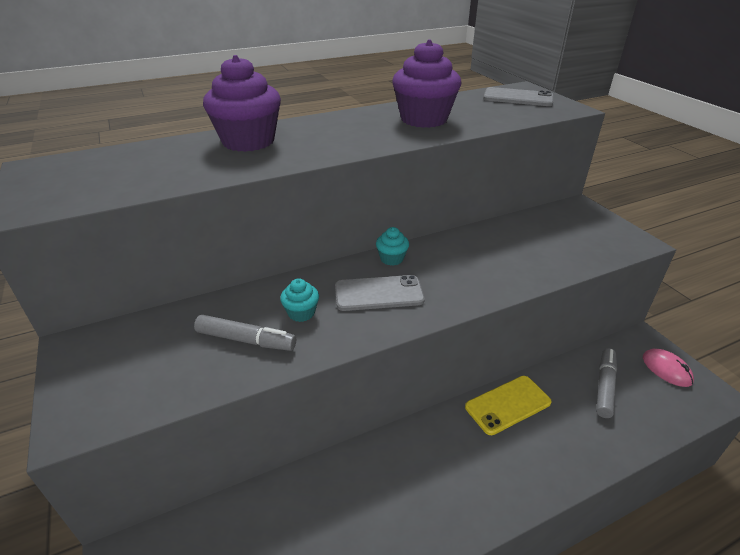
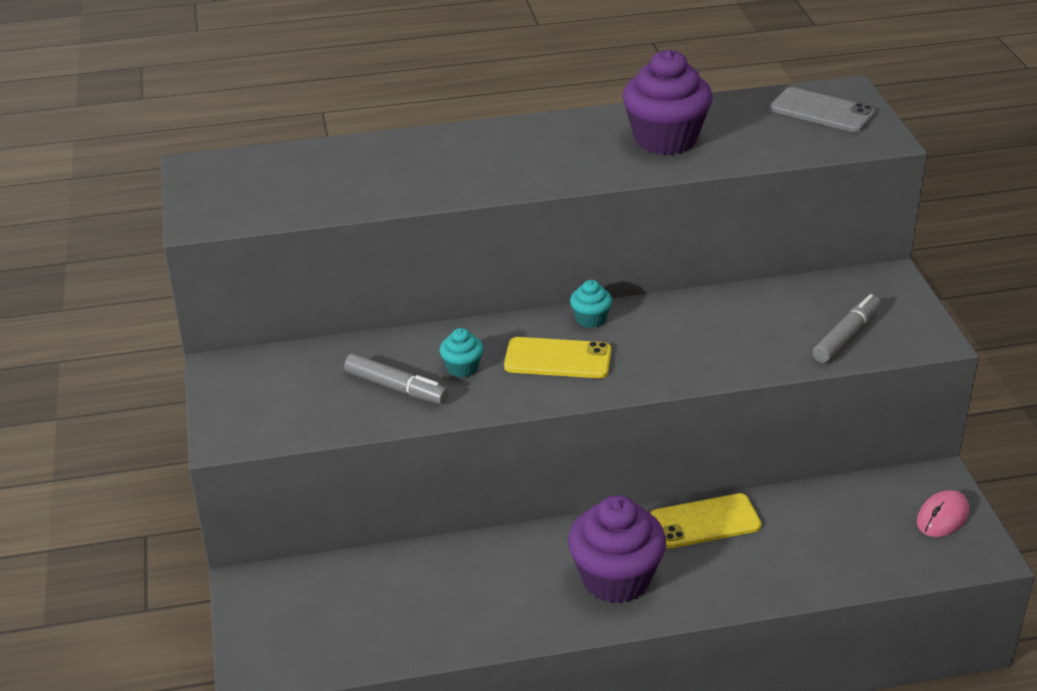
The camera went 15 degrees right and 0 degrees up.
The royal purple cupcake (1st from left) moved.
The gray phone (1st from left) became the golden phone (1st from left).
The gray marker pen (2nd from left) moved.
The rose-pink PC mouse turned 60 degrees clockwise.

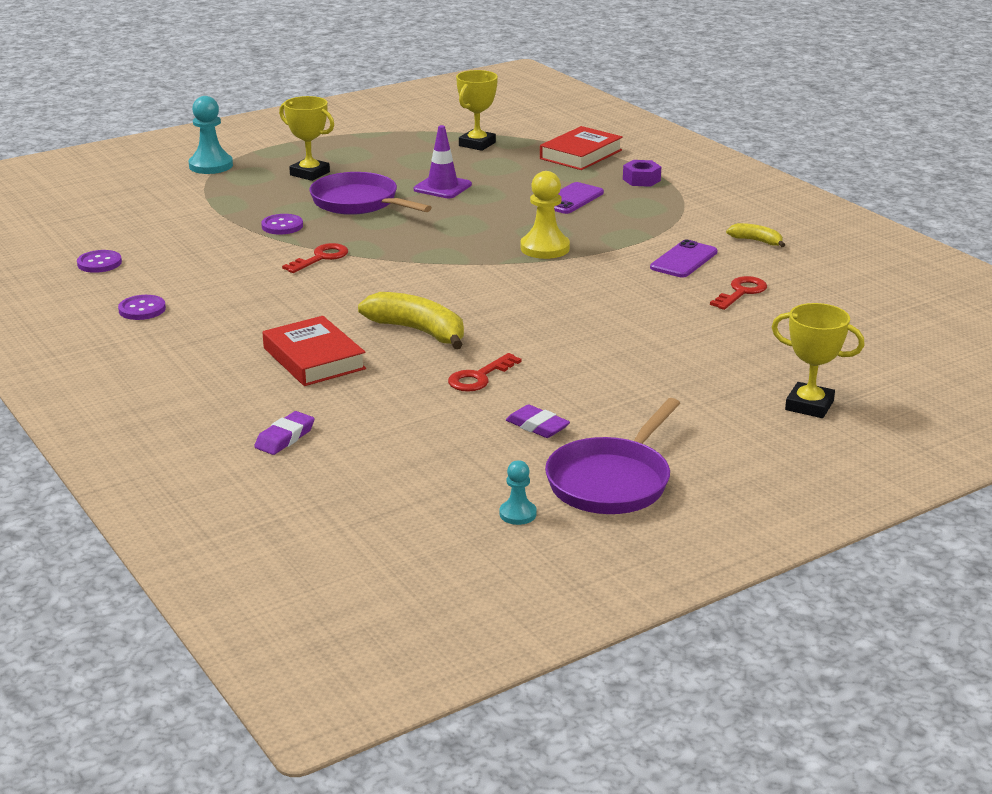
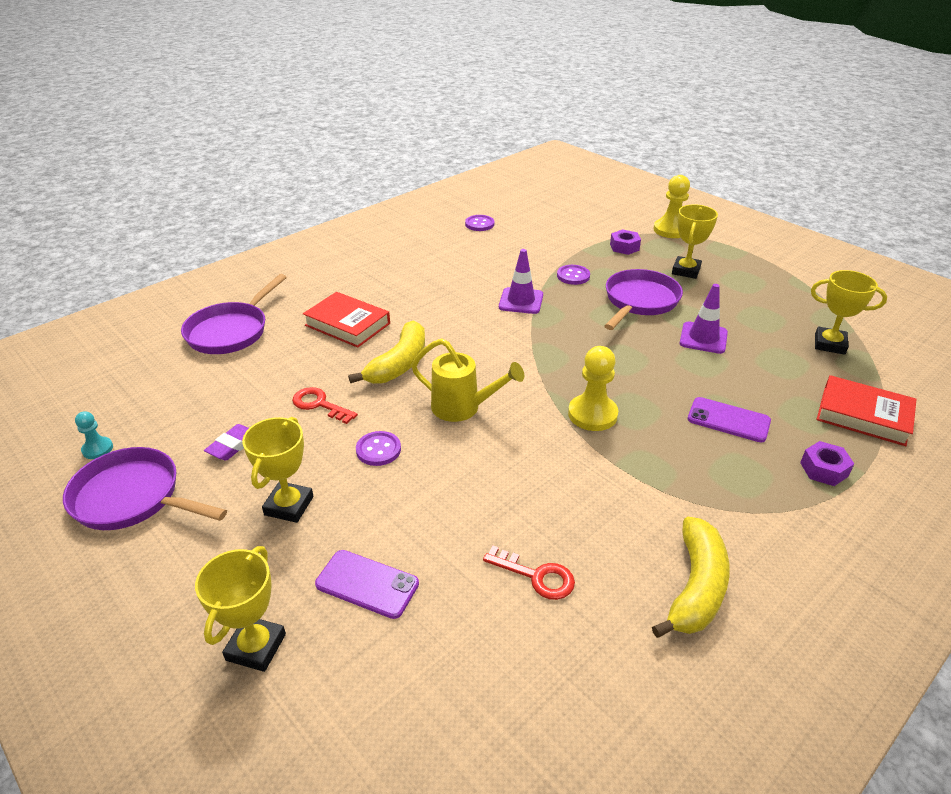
The camera went 80 degrees right and 10 degrees up.
The royal purple button (2nd from left in the first image) moved.
The teal chess pawn (1st from left) became the golden chess pawn (2nd from left).
The royal purple pencil eraser (1st from left) was replaced by the royal purple skillet (2nd from left).
The scarlet hardcover (1st from left) turned 75 degrees clockwise.
The scarlet latchkey (1st from left) was replaced by the royal purple traffic cone (1st from left).
The royal purple phone (2nd from left in the first image) moved.
The golden banana fruit (2nd from left) changed to 1.87 times the size.
The golden prize cup (2nd from left) appeared.
The golden watering can appeared.
The royal purple hexagon nut (1st from left) appeared.

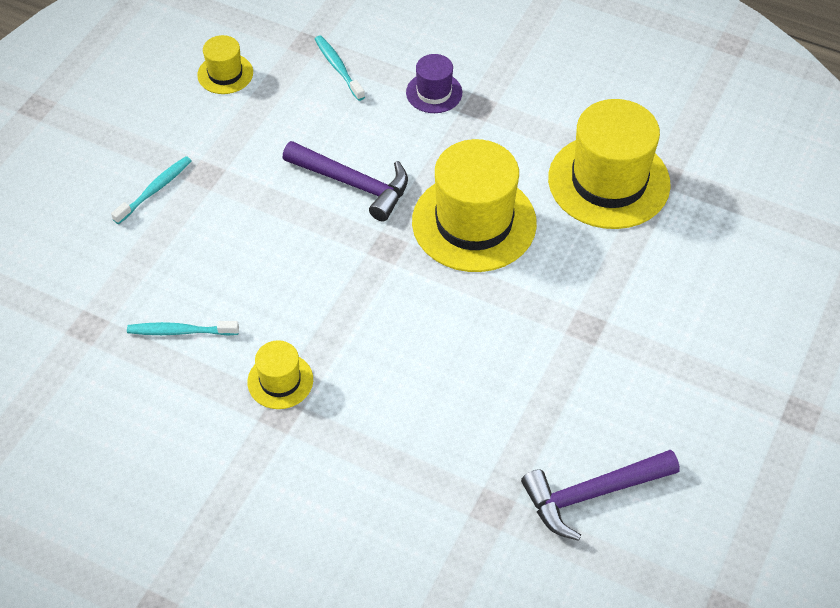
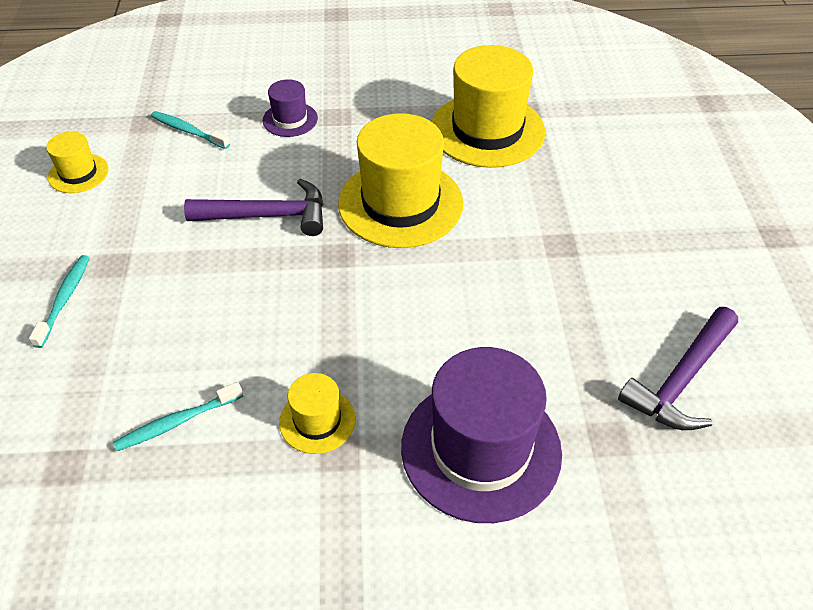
The camera went 30 degrees left and 5 degrees down.
The royal purple tall hat (2nd from left) appeared.

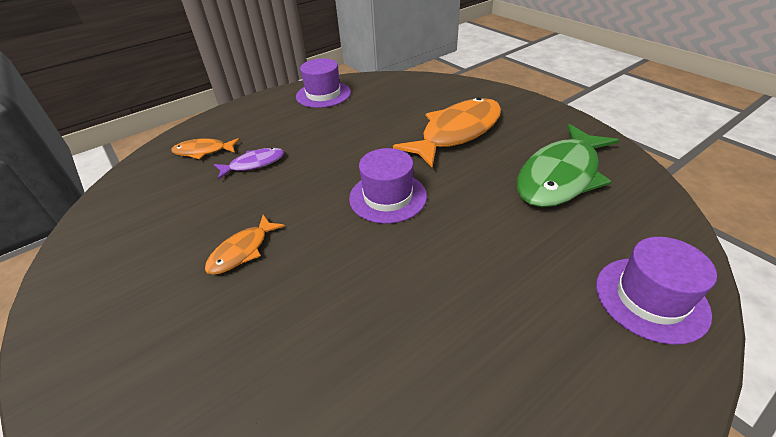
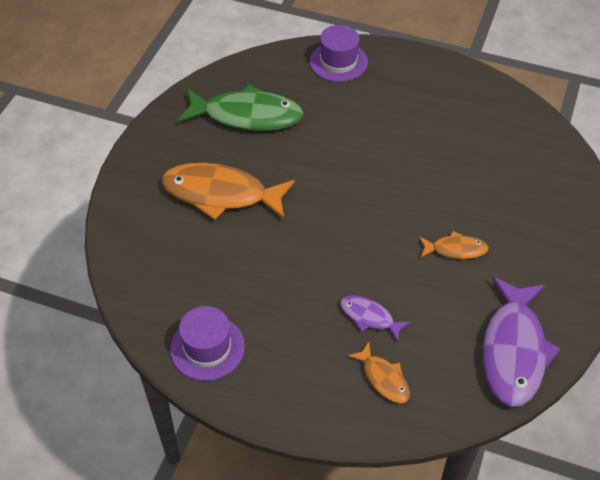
The camera went 125 degrees left and 10 degrees up.
The royal purple tall hat (2nd from left) disappeared.
The royal purple toy fish (2nd from left) appeared.

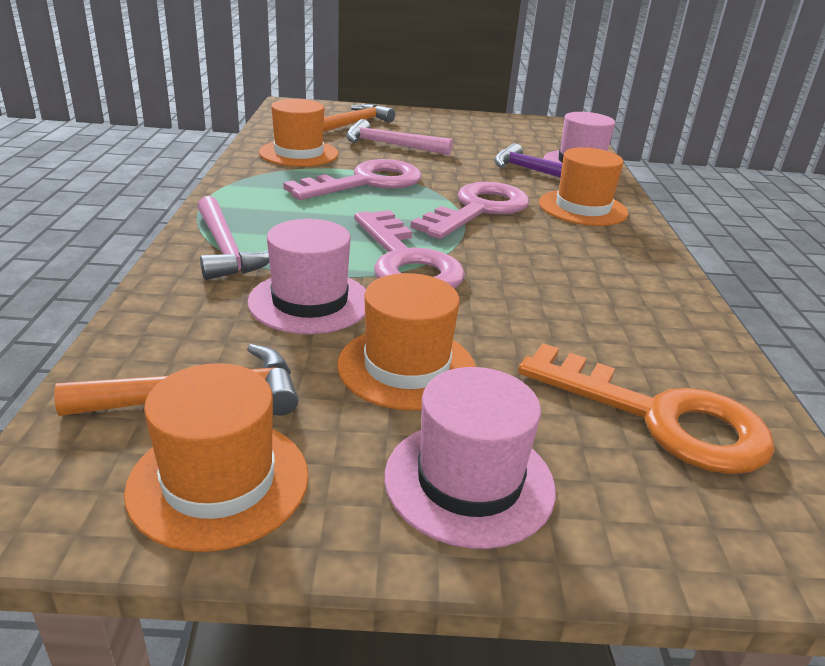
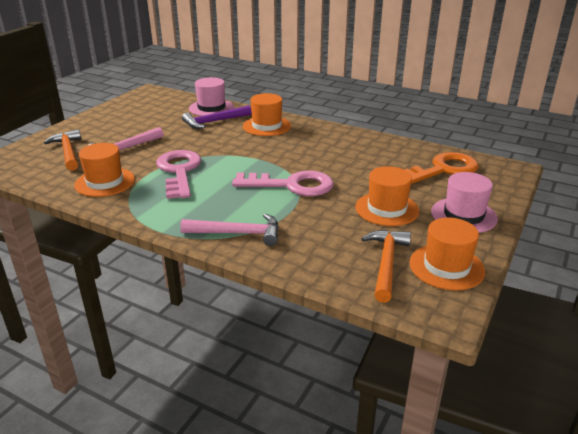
The camera went 60 degrees left and 0 degrees up.
The rose-pink tall hat (1st from left) disappeared.
The rose-pink latchkey (3rd from left) disappeared.

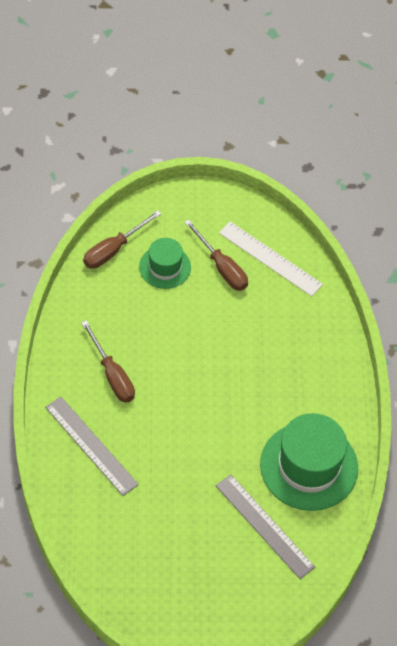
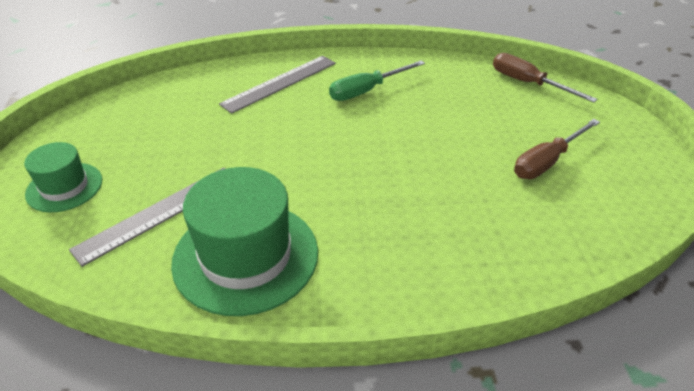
The camera went 90 degrees right and 15 degrees down.
The brown screwdriver (1st from left) became the leaf-green screwdriver.
The leaf-green tall hat (1st from left) moved.
The snow-white measuring stick disappeared.

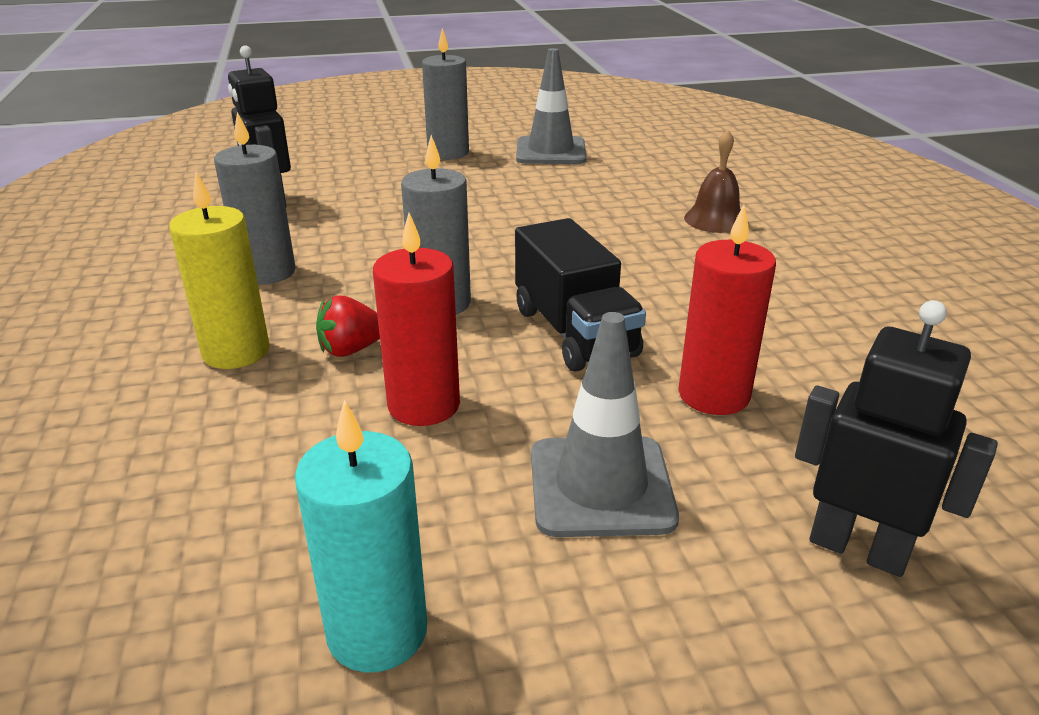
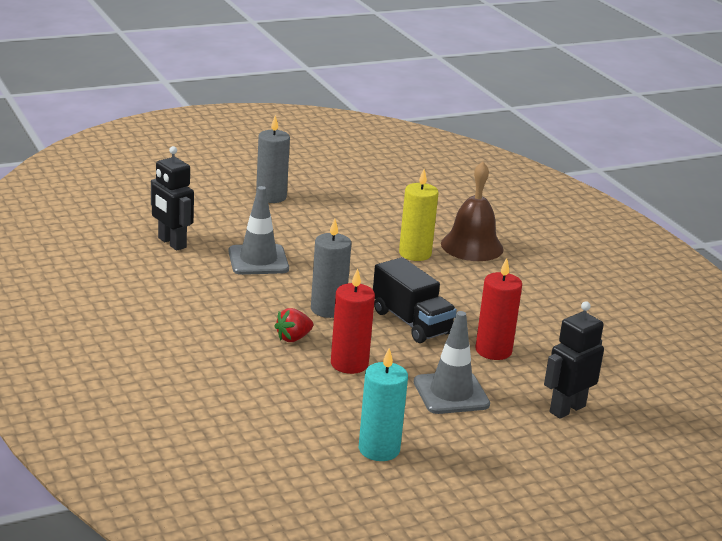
The camera went 15 degrees left and 5 degrees down.
The golden pillar candle moved.
The gray pillar candle (1st from left) disappeared.
The gray traffic cone (1st from left) moved.
The brown school bell changed to 1.57 times the size.
The jet-black robot (2nd from left) turned 60 degrees counterclockwise.

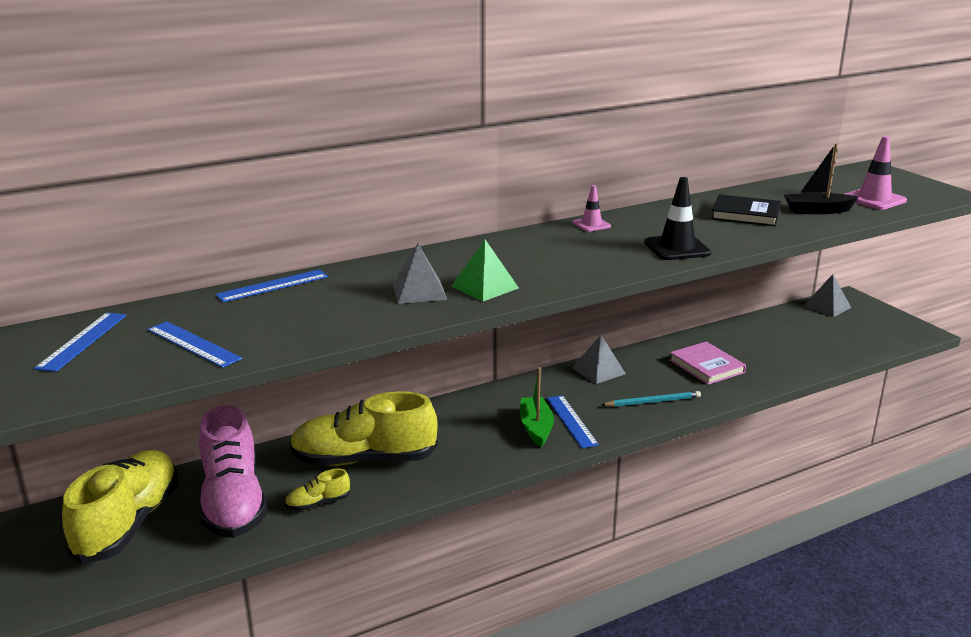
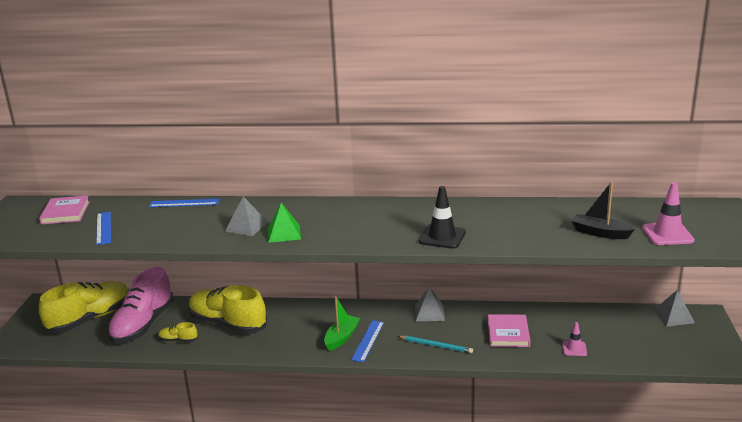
The camera went 35 degrees right and 0 degrees up.
The royal blue measuring stick (1st from left) was replaced by the rose-pink hardcover (1st from left).
The rose-pink traffic cone (1st from left) moved.
The jet-black hardcover disappeared.

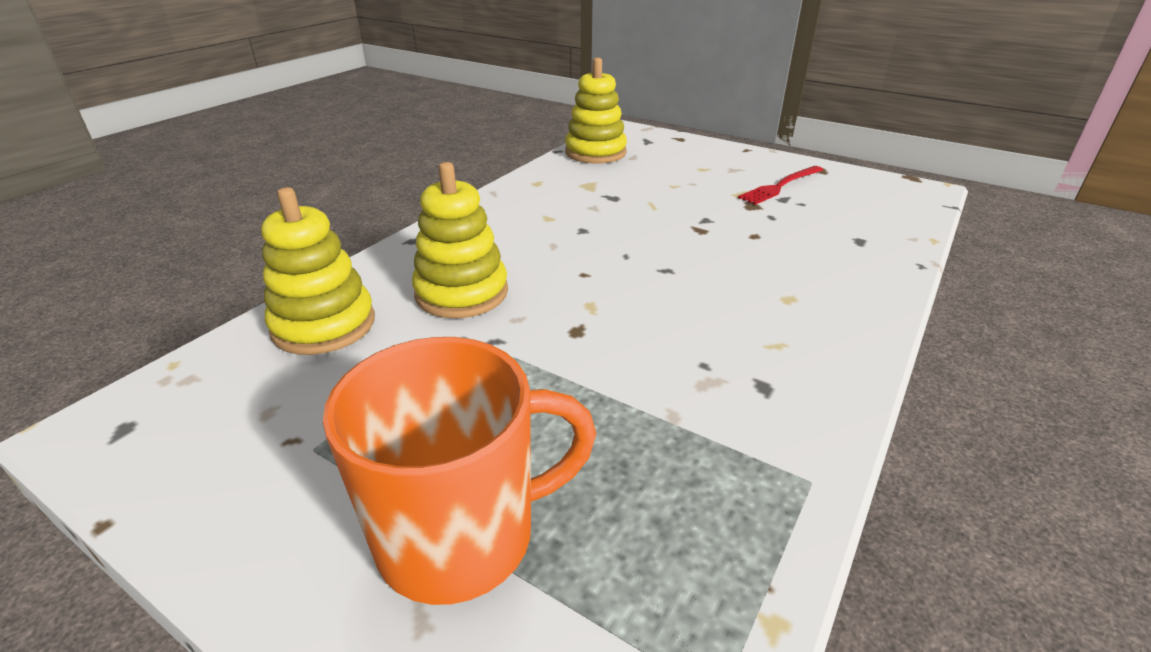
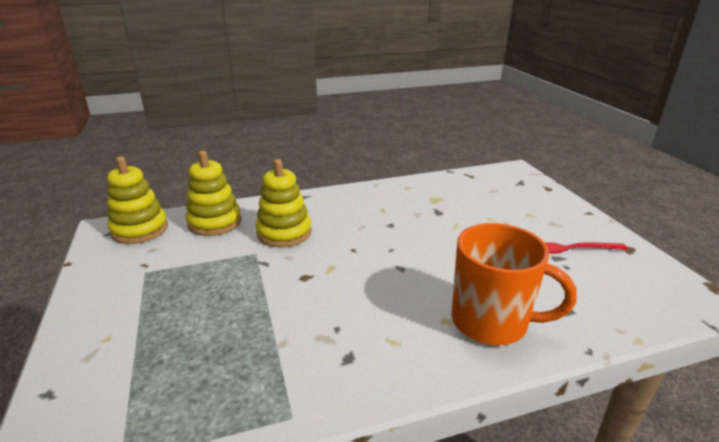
The camera went 40 degrees right and 5 degrees down.
The orange mug moved.
The golden ring stacker (3rd from left in the first image) moved.

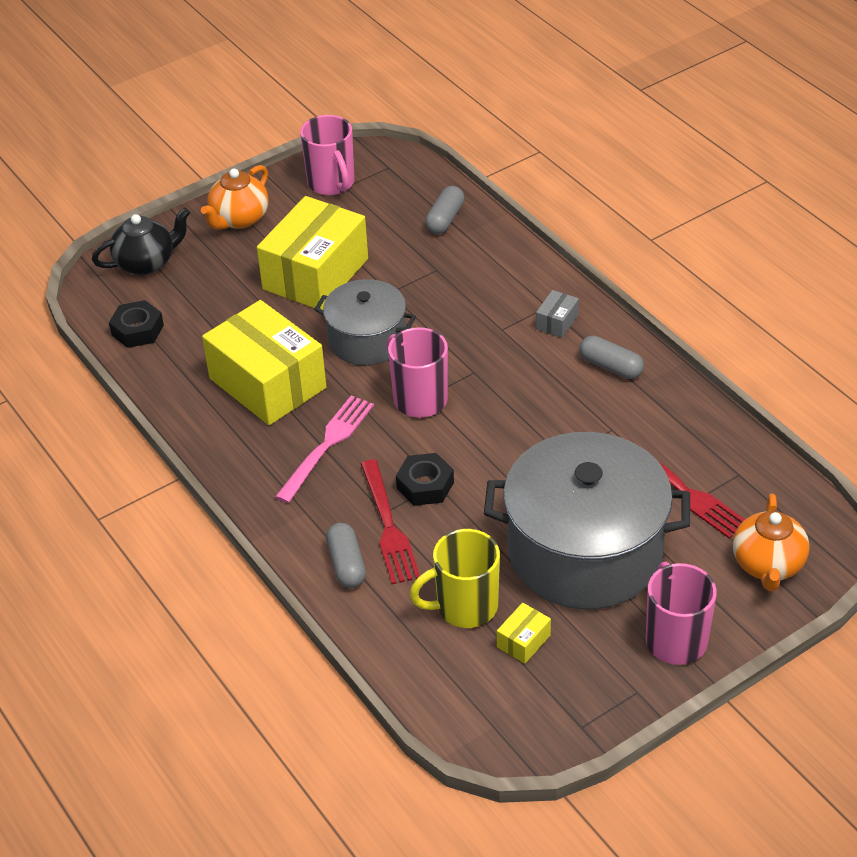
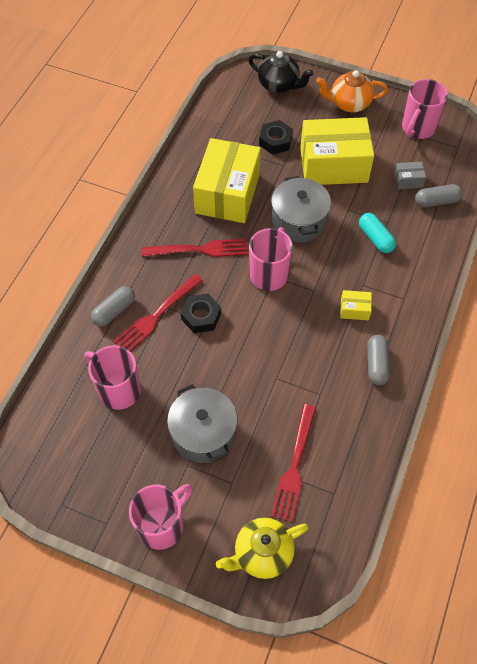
The camera went 55 degrees right and 15 degrees up.
The jet-black hexagon nut (1st from left in the first image) moved.
The rose-pink dinner fork became the scarlet dinner fork (2nd from left).
The golden mug became the rose-pink mug (1st from left).
The gray cooking pot (2nd from left in the first image) changed to 0.57 times the size.
The golden box (3rd from left) moved.
The gray box moved.
The orange teapot (2nd from left) became the golden teapot.
The teal pill appeared.

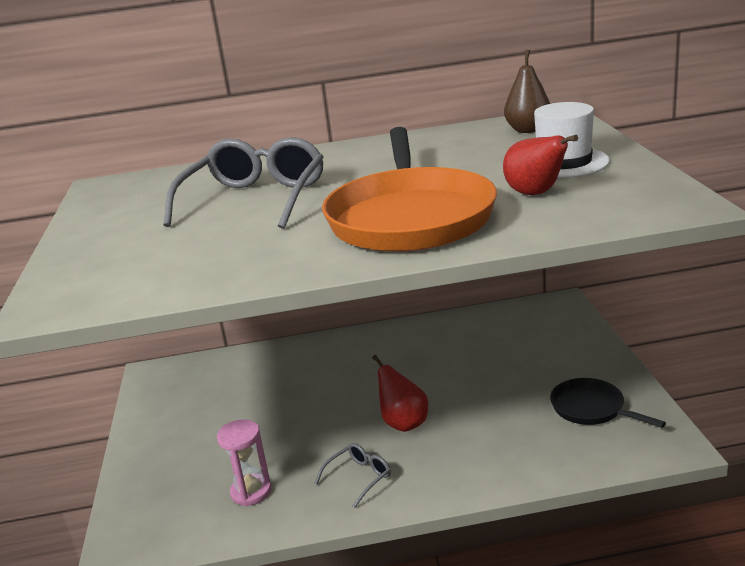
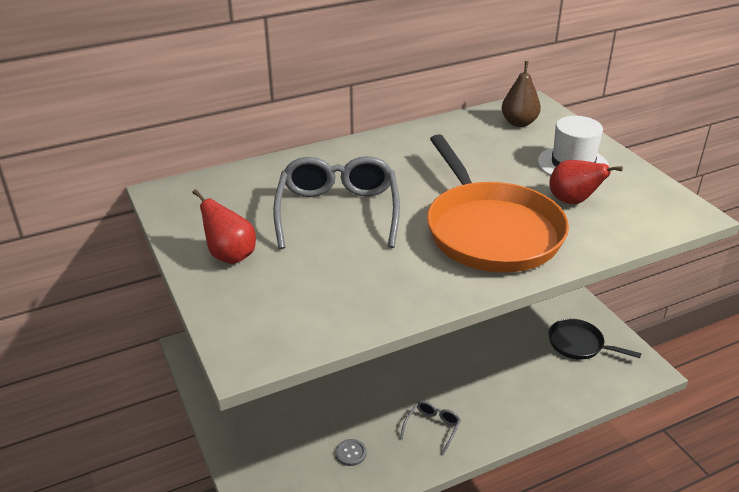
The camera went 20 degrees left and 10 degrees up.
The rose-pink hourglass was replaced by the gray button.
The scarlet toy pear (1st from left) moved.

